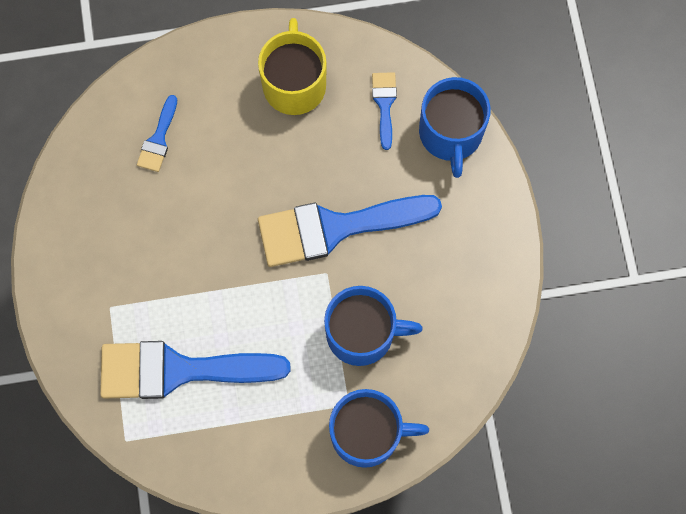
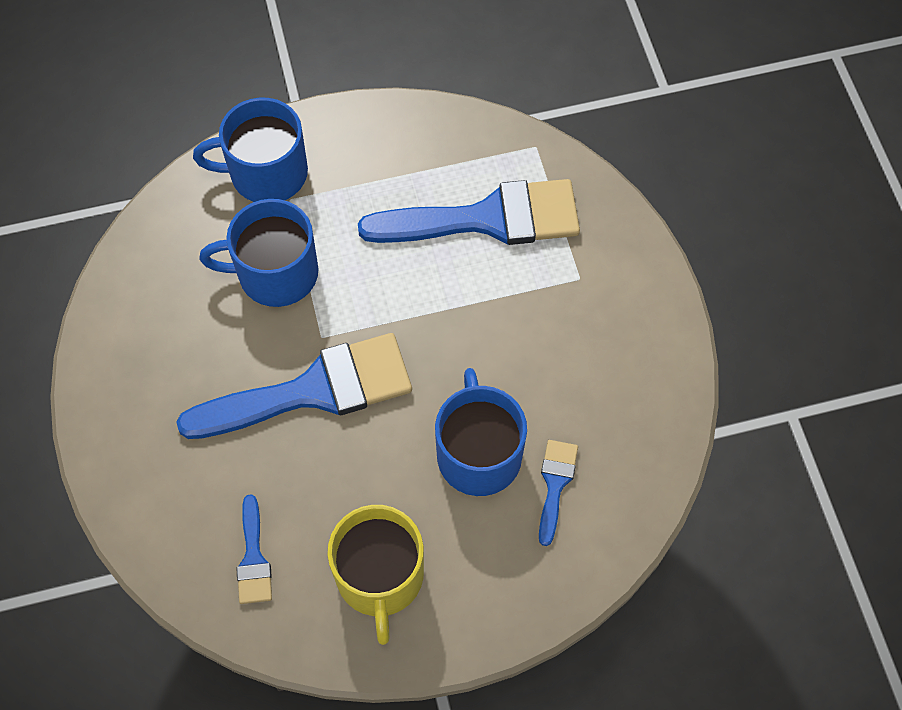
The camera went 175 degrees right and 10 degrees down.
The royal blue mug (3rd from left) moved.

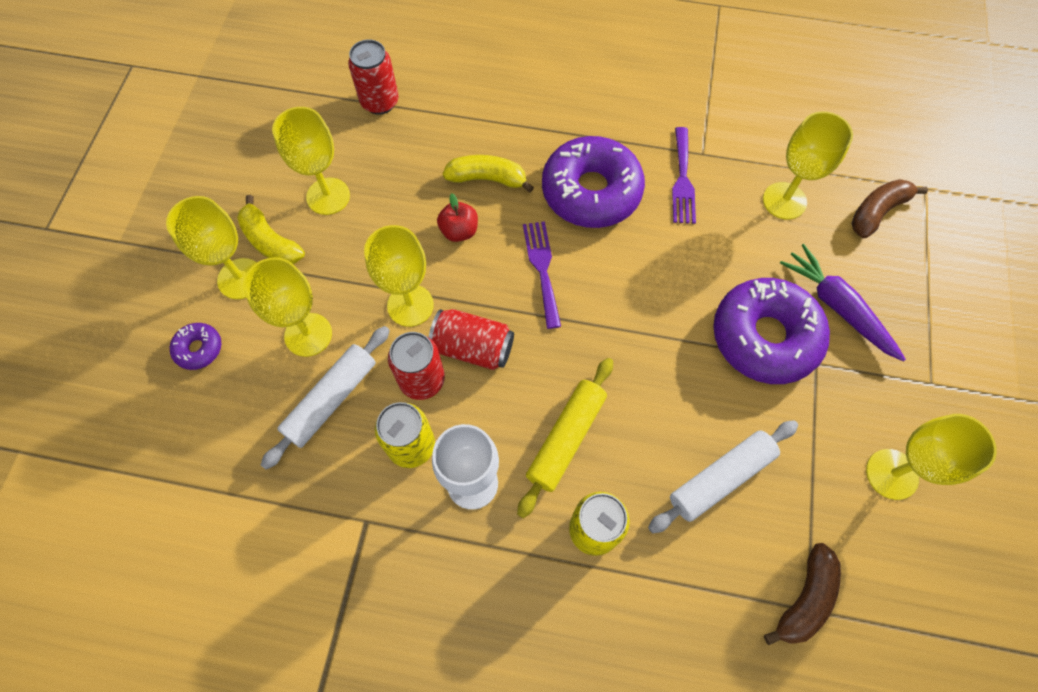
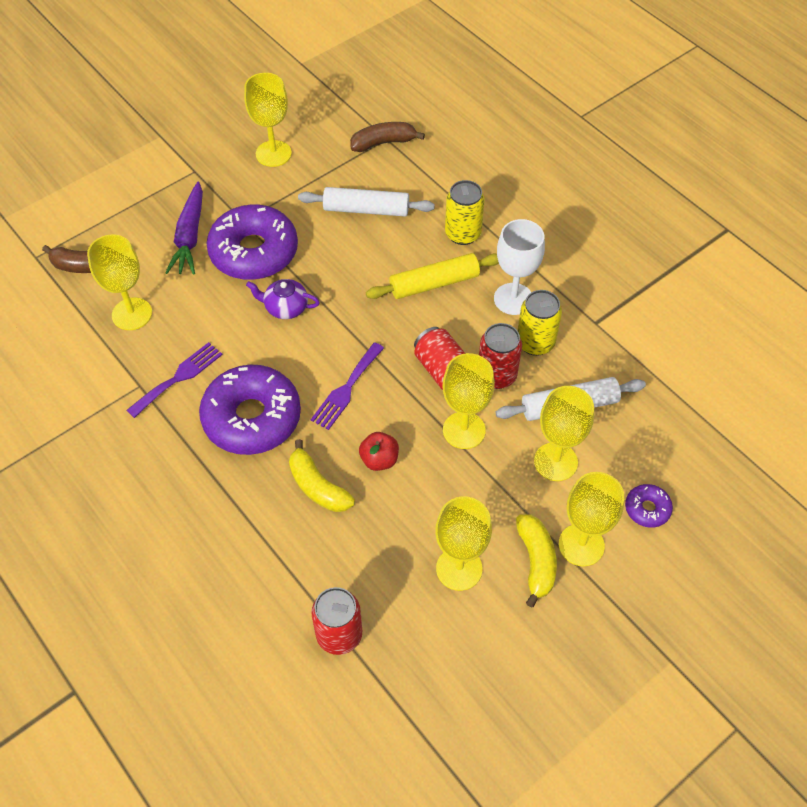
The camera went 140 degrees left and 10 degrees down.
The royal purple teapot appeared.

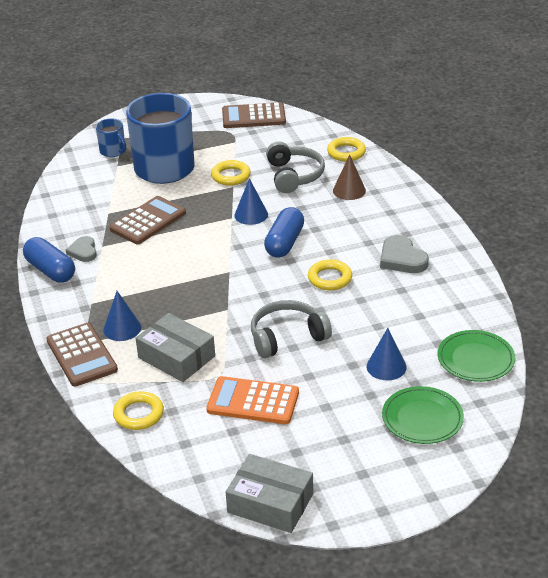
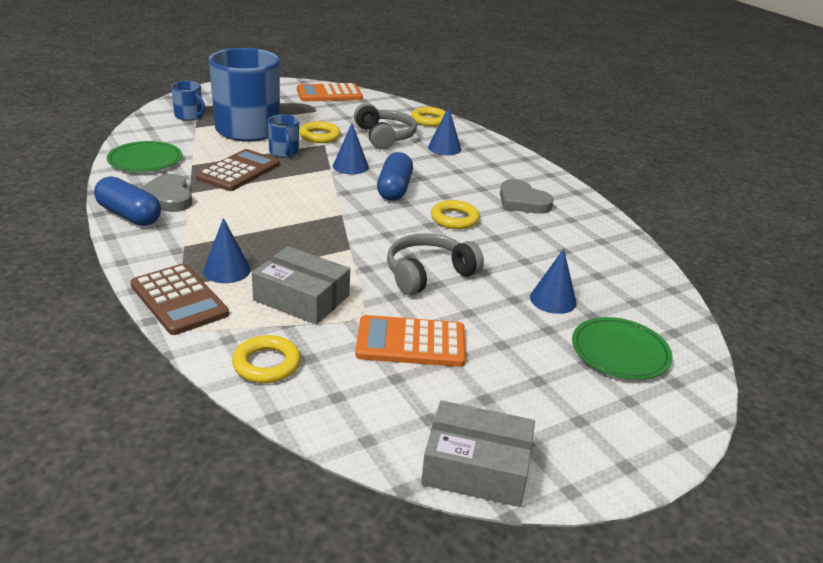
The camera went 15 degrees left and 5 degrees down.
The gray heart (1st from left) changed to 1.53 times the size.
The brown adding machine (3rd from left) became the orange adding machine (1st from left).
The brown cone became the royal blue cone (3rd from left).
The leaf-green flat dish (2nd from left in the first image) moved.
The royal blue mug (3rd from left) appeared.

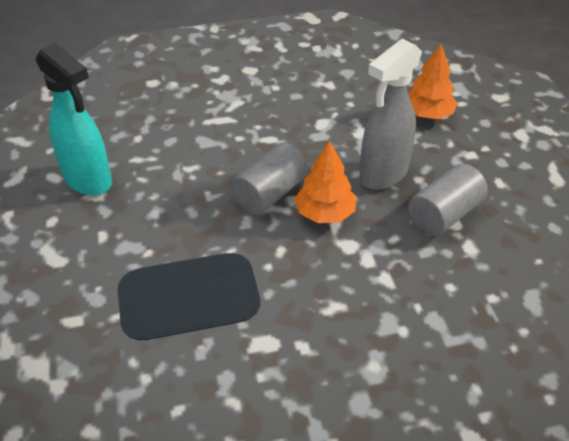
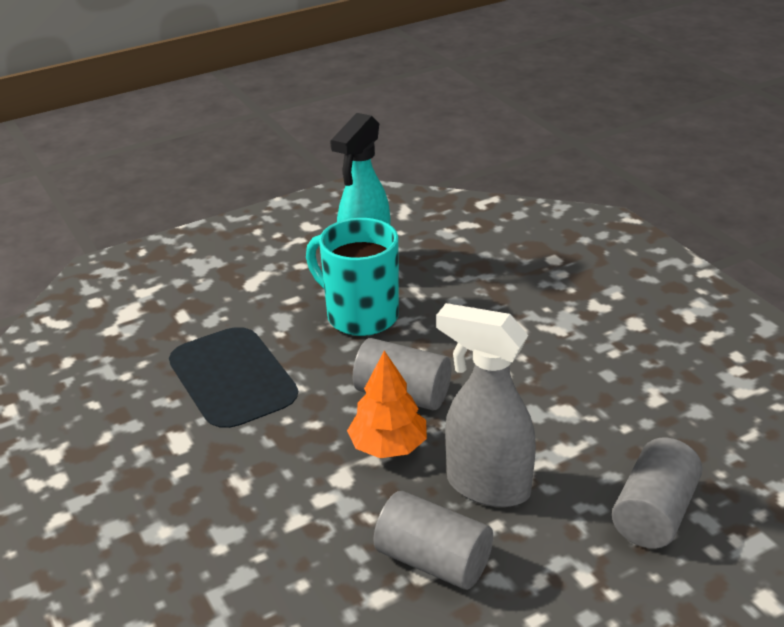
The camera went 75 degrees right and 10 degrees down.
The orange tree (2nd from left) was replaced by the gray cylinder shape (3rd from left).
The teal mug appeared.

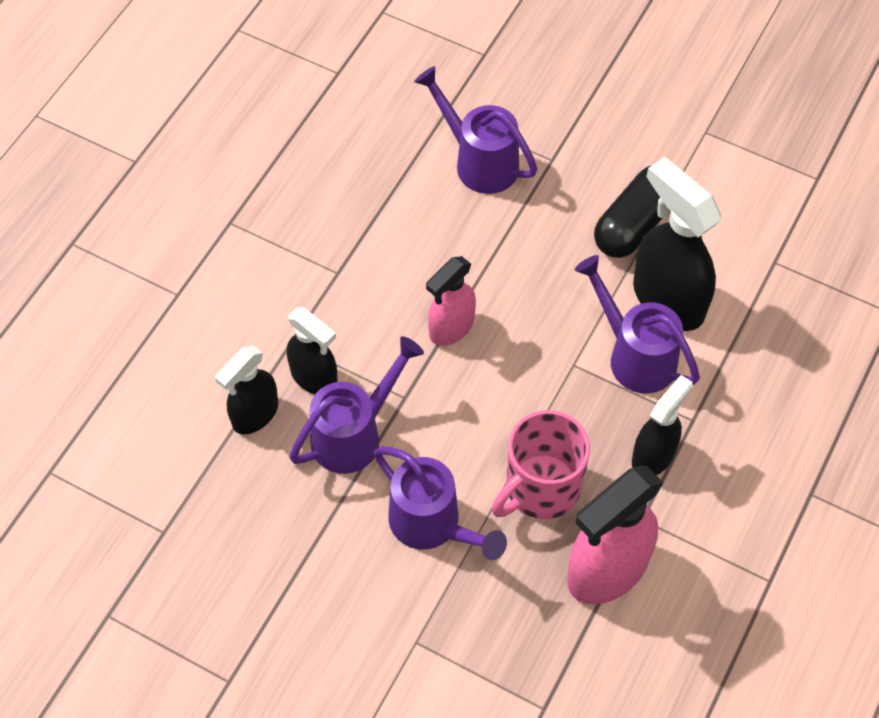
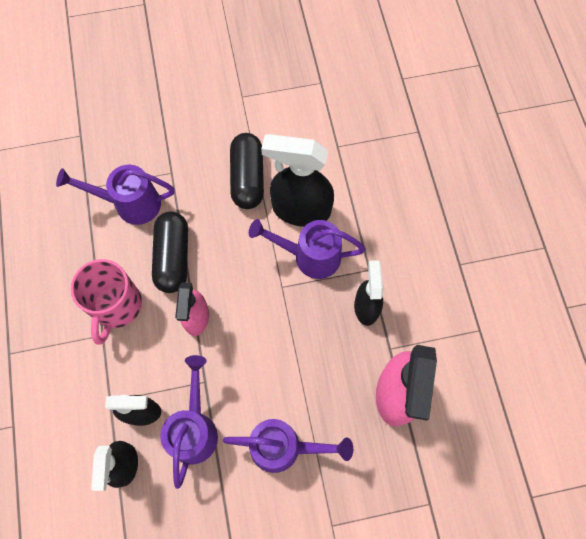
The camera went 40 degrees left and 10 degrees up.
The rose-pink mug moved.
The jet-black pill (1st from left) appeared.

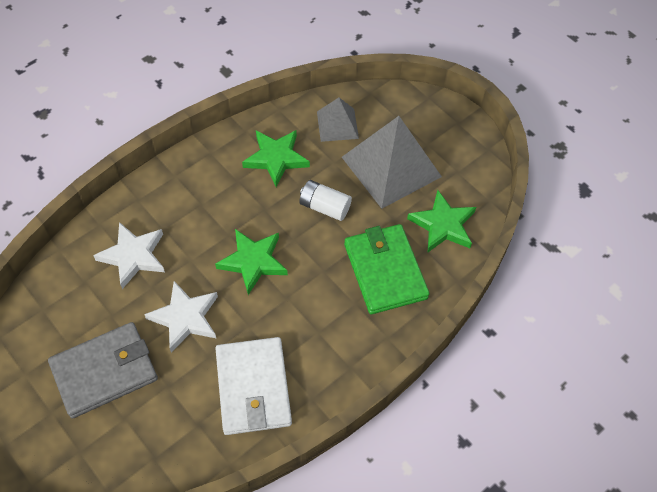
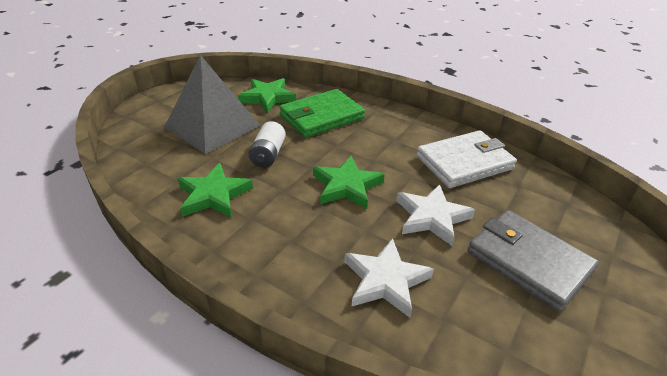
The camera went 105 degrees left and 20 degrees down.
The gray pyramid shape (1st from left) disappeared.

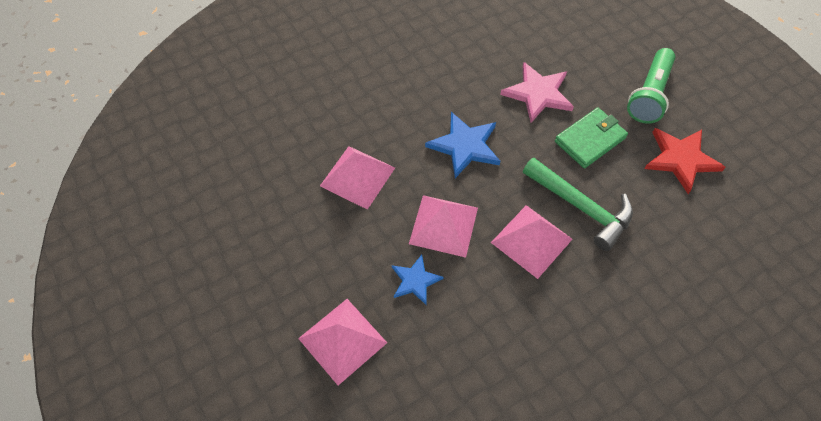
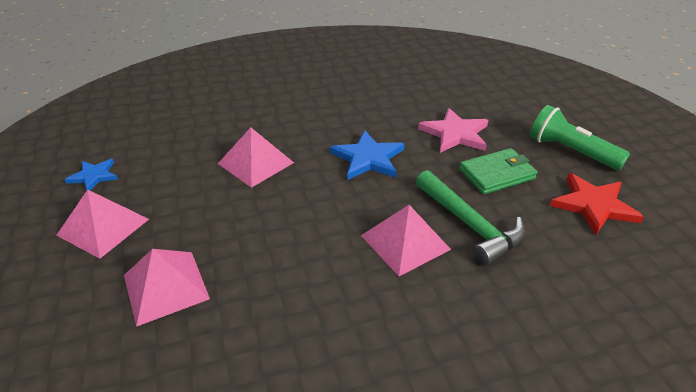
The camera went 15 degrees right and 20 degrees down.
The royal blue five-pointed star (1st from left) moved.
The rose-pink pyramid shape (3rd from left in the first image) moved.
The leaf-green pocket torch turned 90 degrees clockwise.

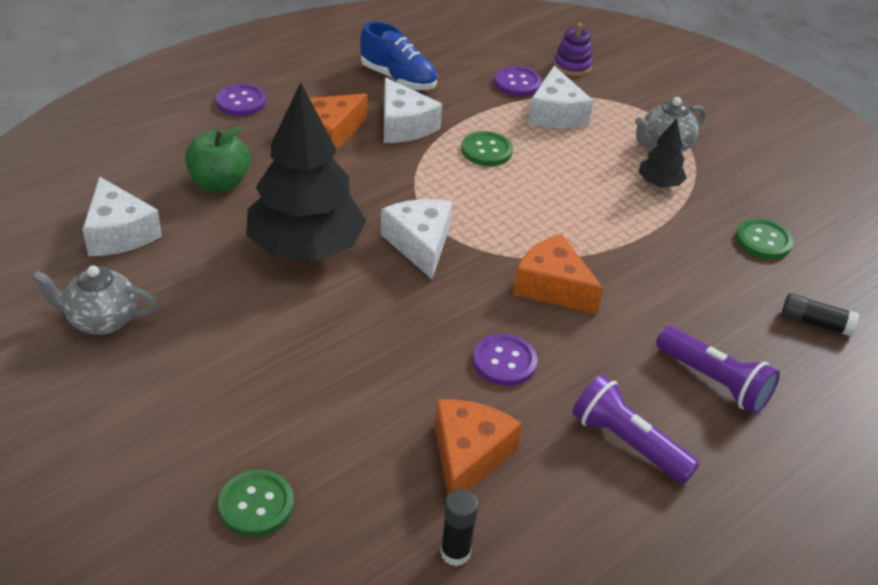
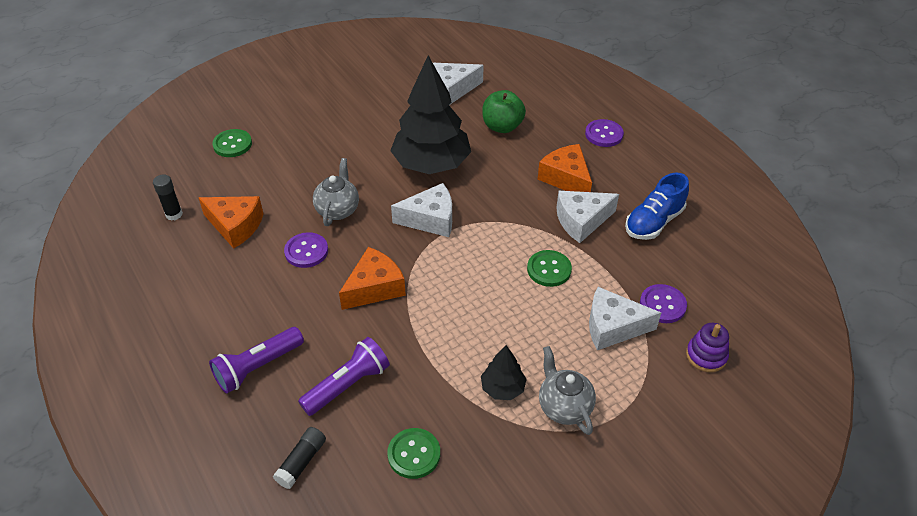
The camera went 100 degrees right and 5 degrees up.
The gray teapot (1st from left) moved.
The royal purple pocket torch (1st from left in the first image) moved.

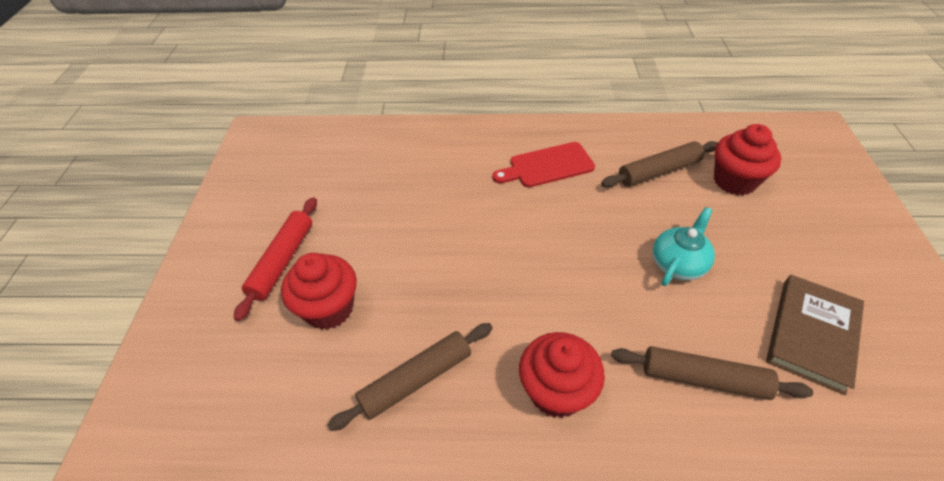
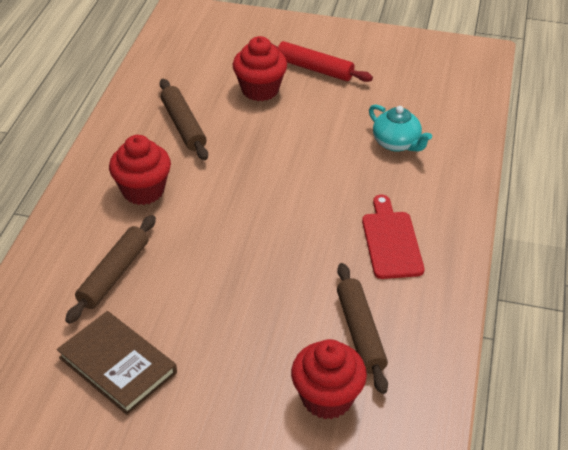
The camera went 100 degrees right and 5 degrees down.
The teal teapot moved.

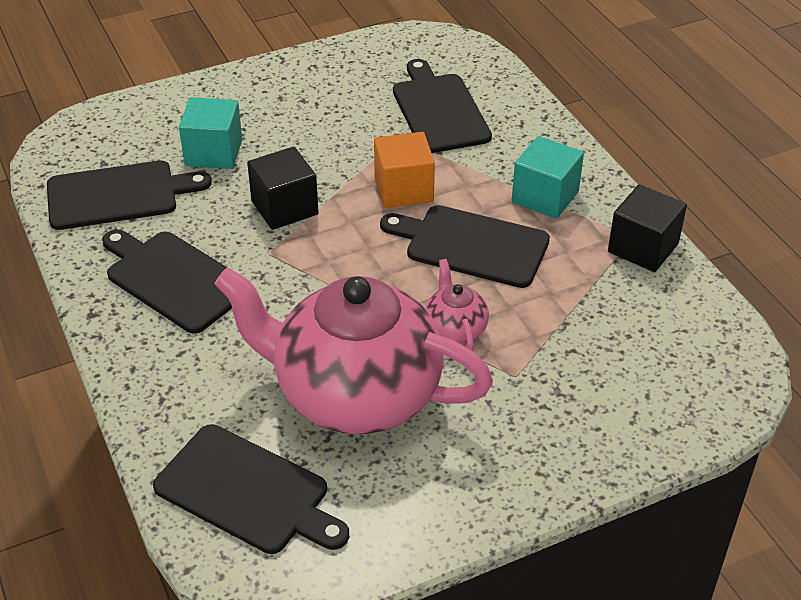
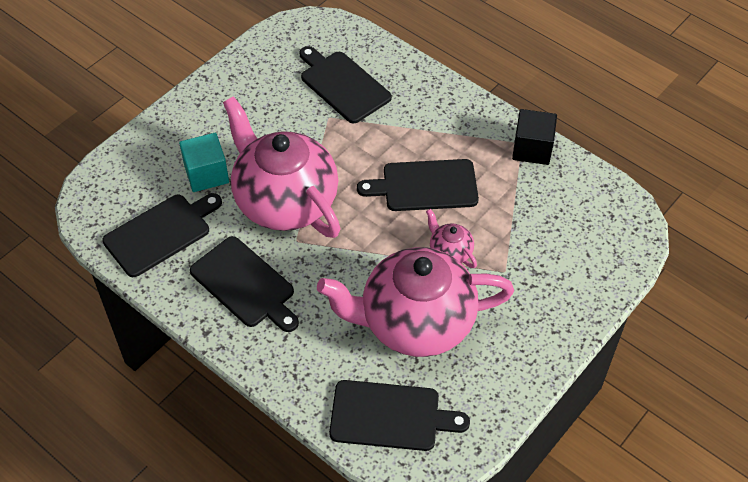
The camera went 25 degrees left and 10 degrees up.
The jet-black chopping board (2nd from left) turned 150 degrees counterclockwise.
The jet-black cube (1st from left) was replaced by the rose-pink teapot (1st from left).
The orange cube disappeared.
The teal cube (2nd from left) disappeared.

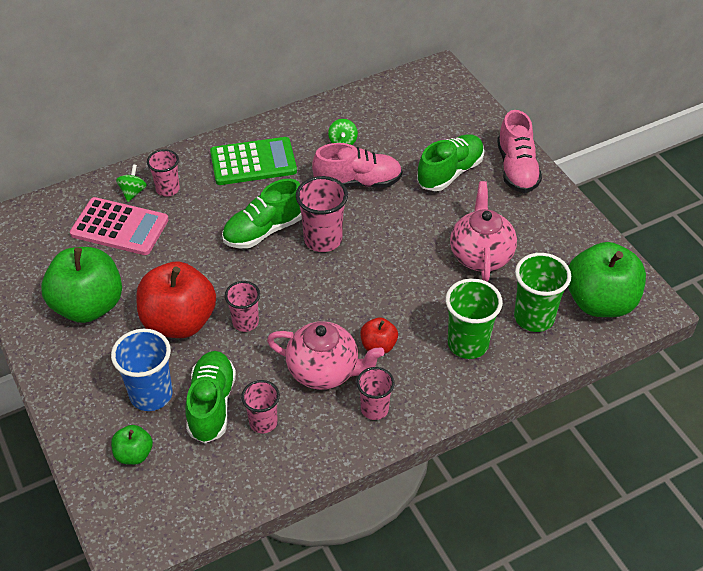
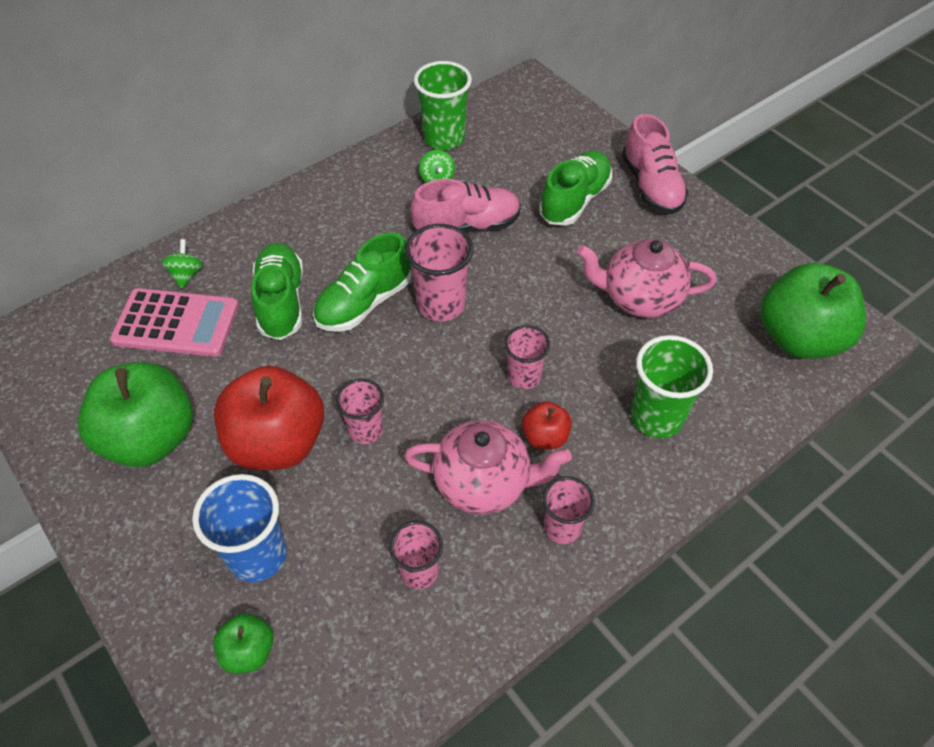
The camera went 10 degrees left and 5 degrees up.
The rose-pink cup (1st from left in the first image) moved.
The leaf-green sneaker (1st from left) moved.
The leaf-green adding machine disappeared.
The rose-pink teapot (2nd from left) turned 75 degrees counterclockwise.
The leaf-green cup (2nd from left in the first image) moved.

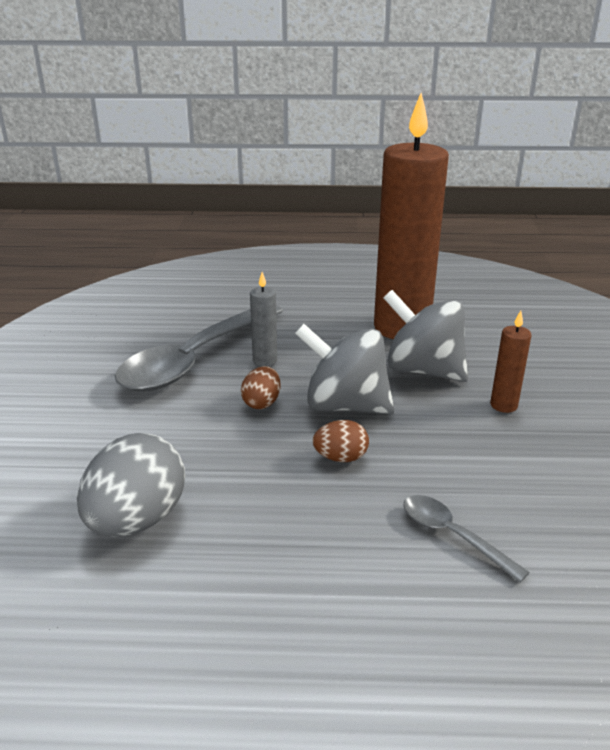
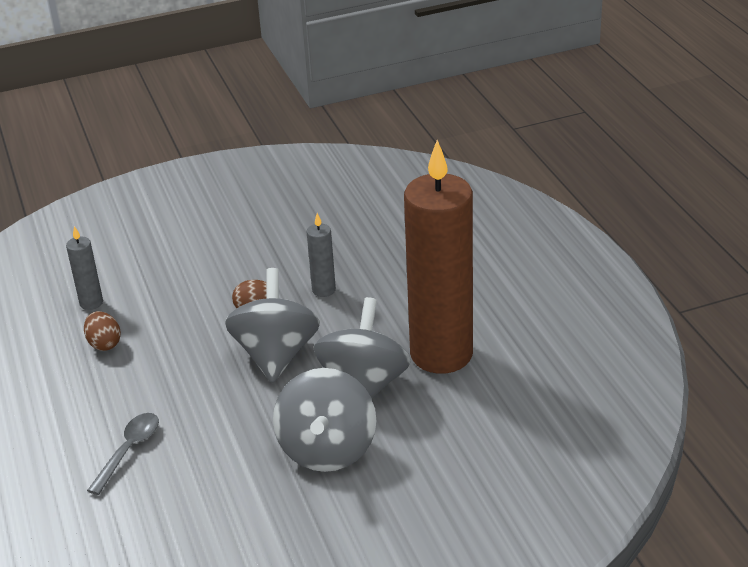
The camera went 70 degrees right and 5 degrees up.
The gray toy egg was replaced by the gray pillar candle (1st from left).
The gray spoon (1st from left) disappeared.
The brown toy egg (2nd from left in the first image) moved.
The brown pillar candle (2nd from left) was replaced by the gray spinning top (2nd from left).

